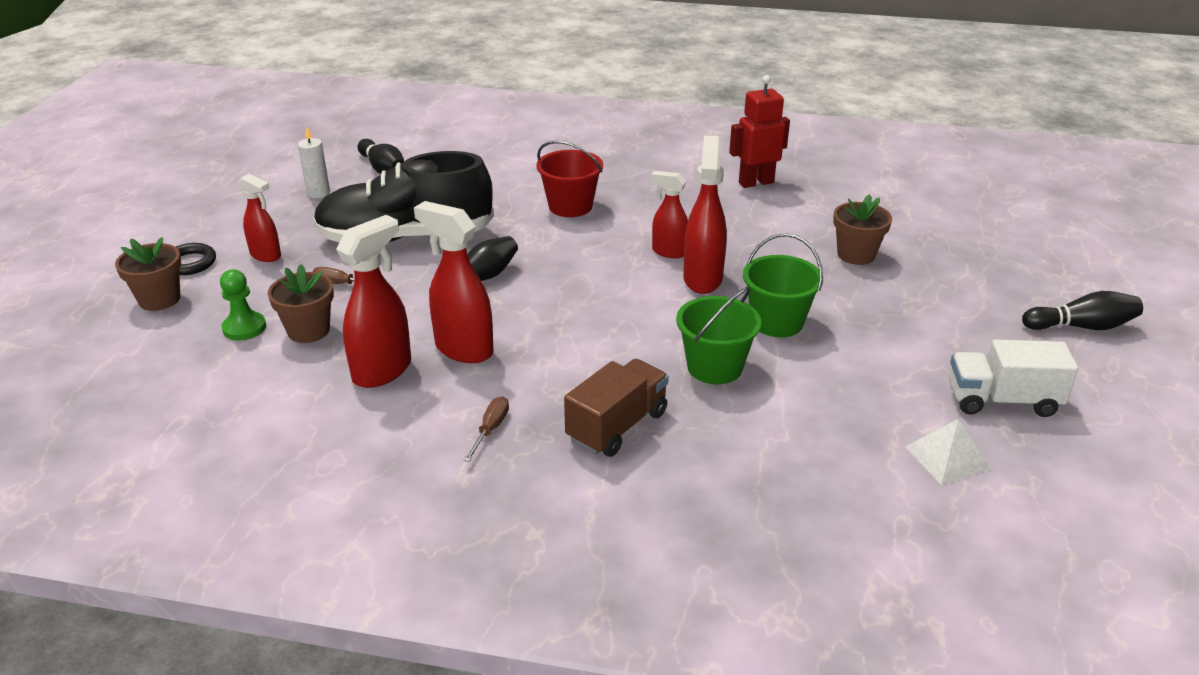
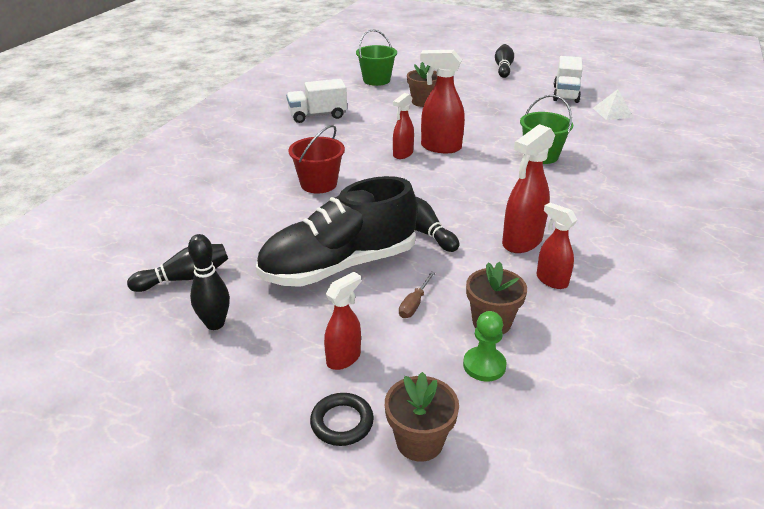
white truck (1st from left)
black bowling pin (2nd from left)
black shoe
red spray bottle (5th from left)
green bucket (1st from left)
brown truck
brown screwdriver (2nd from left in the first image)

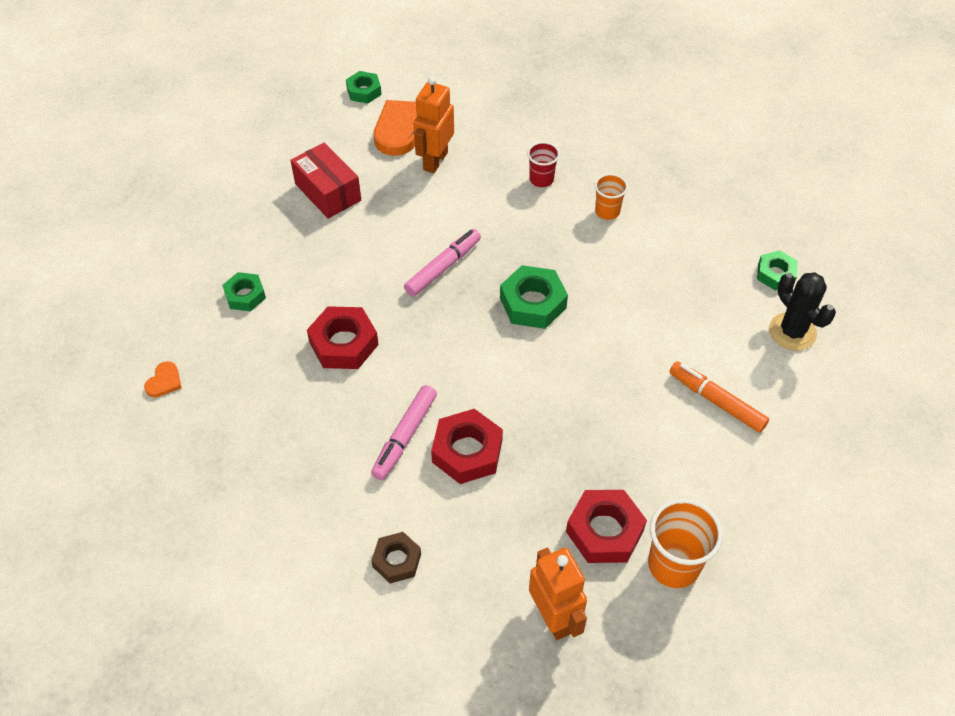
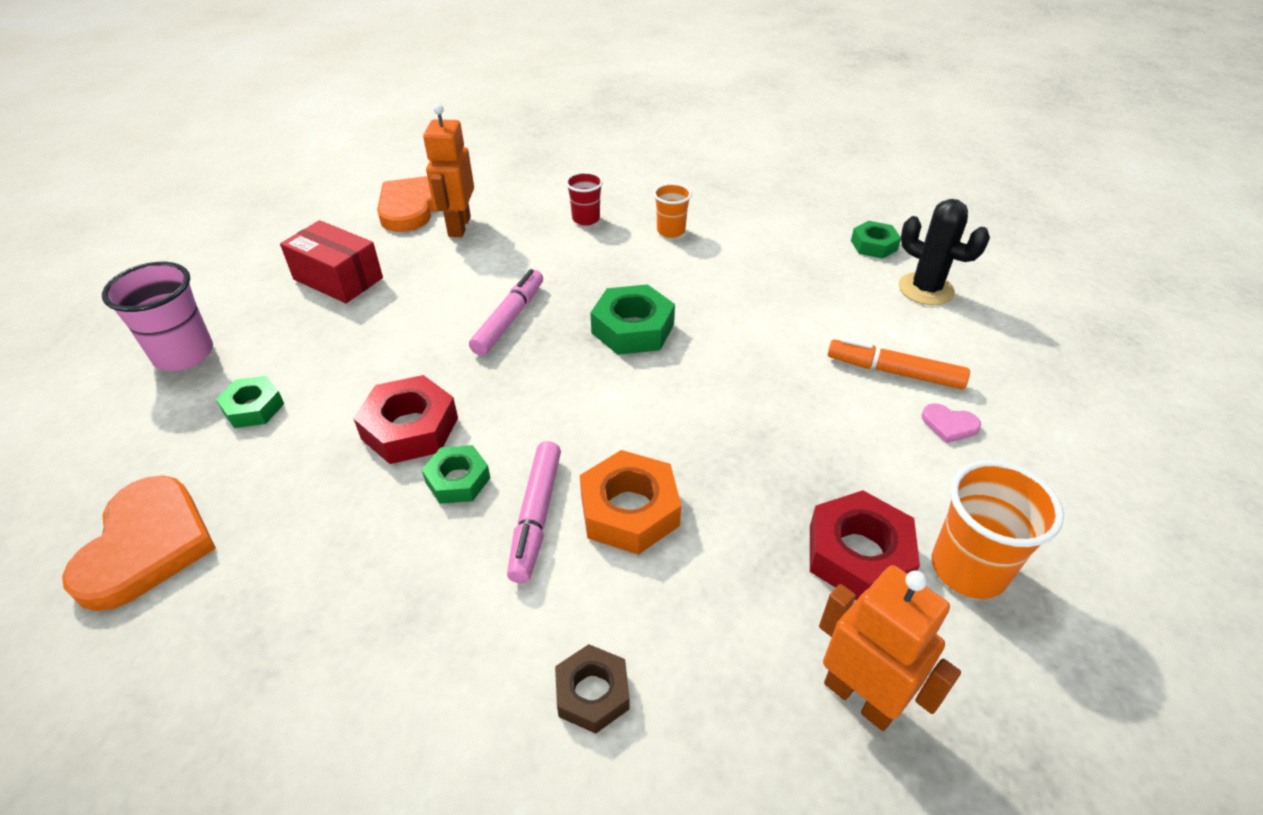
green nut (2nd from left)
orange heart (1st from left)
orange nut
pink cup
pink heart

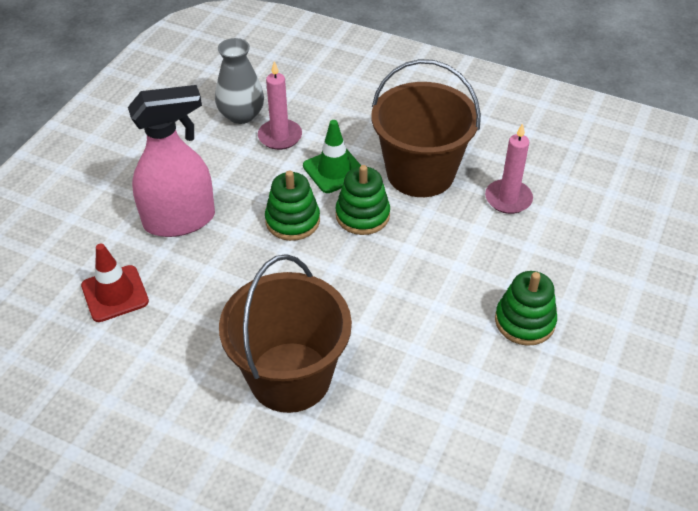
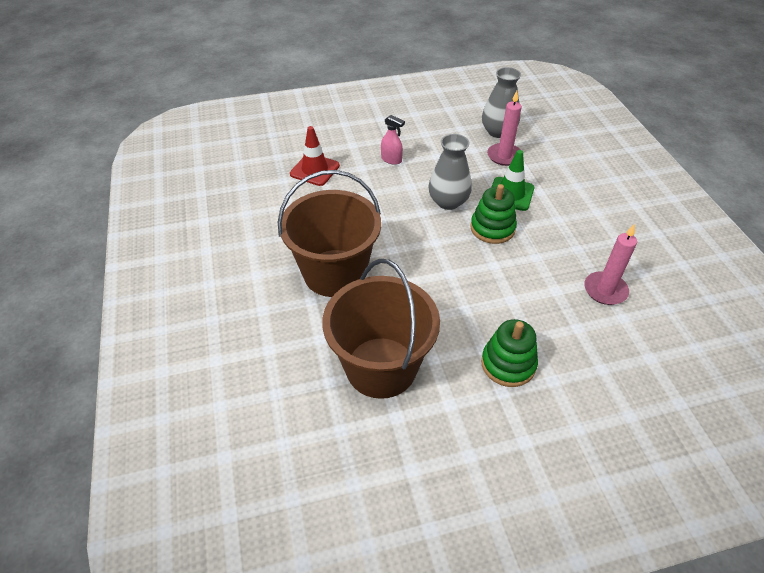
brown bucket (2nd from left)
pink spray bottle
grey vase (1st from left)

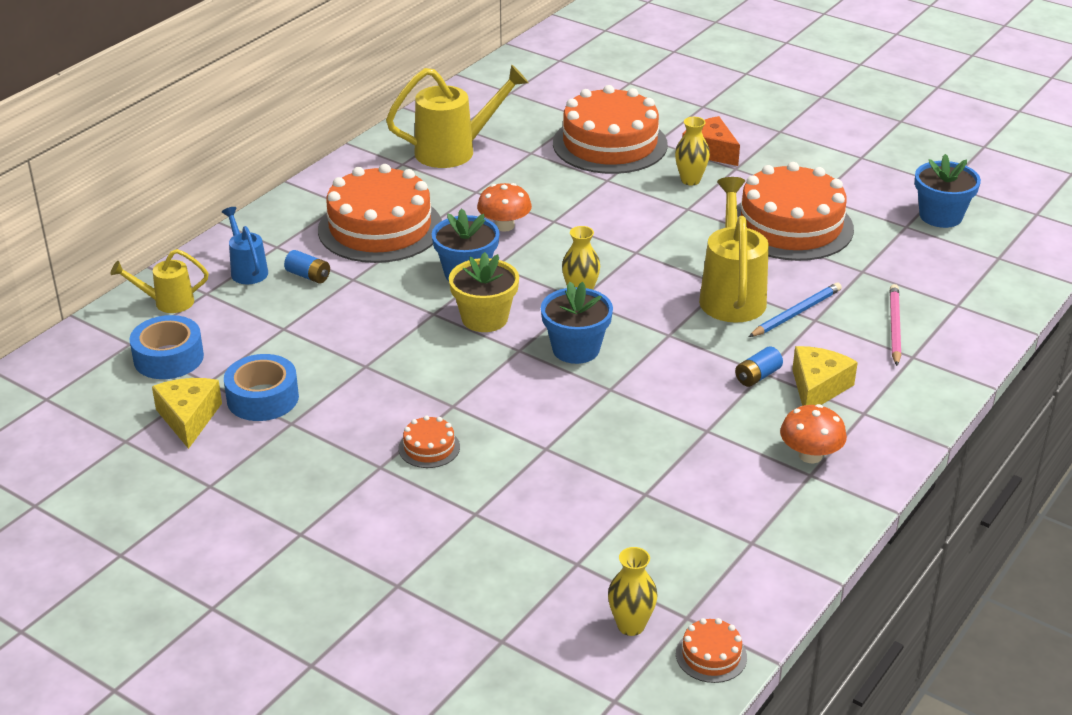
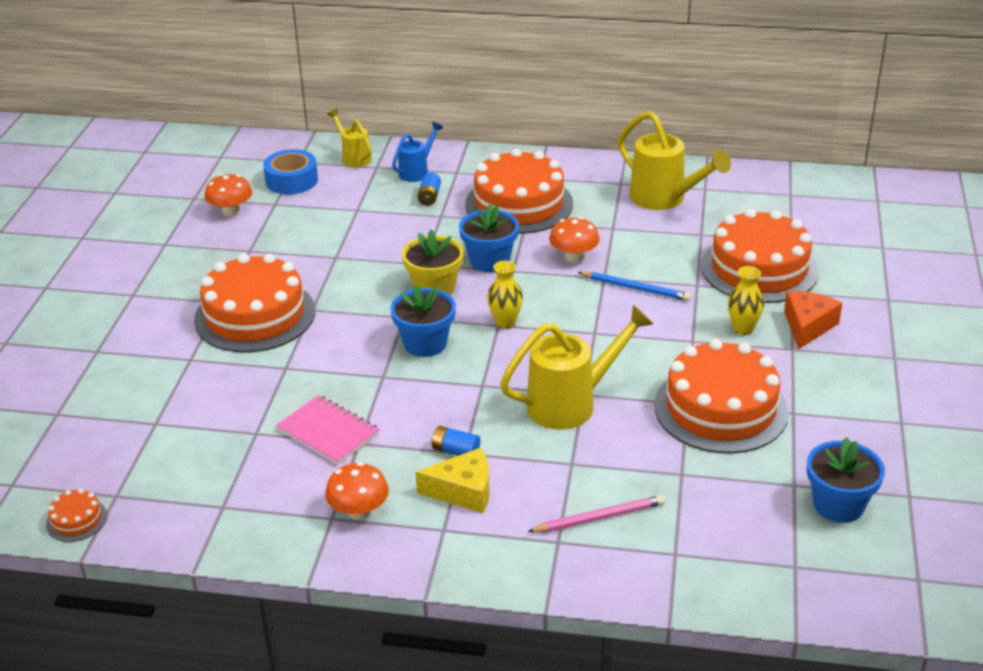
blue pencil
blue tape (2nd from left in the first image)
orange mushroom (1st from left)
orange cake (2nd from left)
yellow vase (2nd from left in the first image)
pink notebook

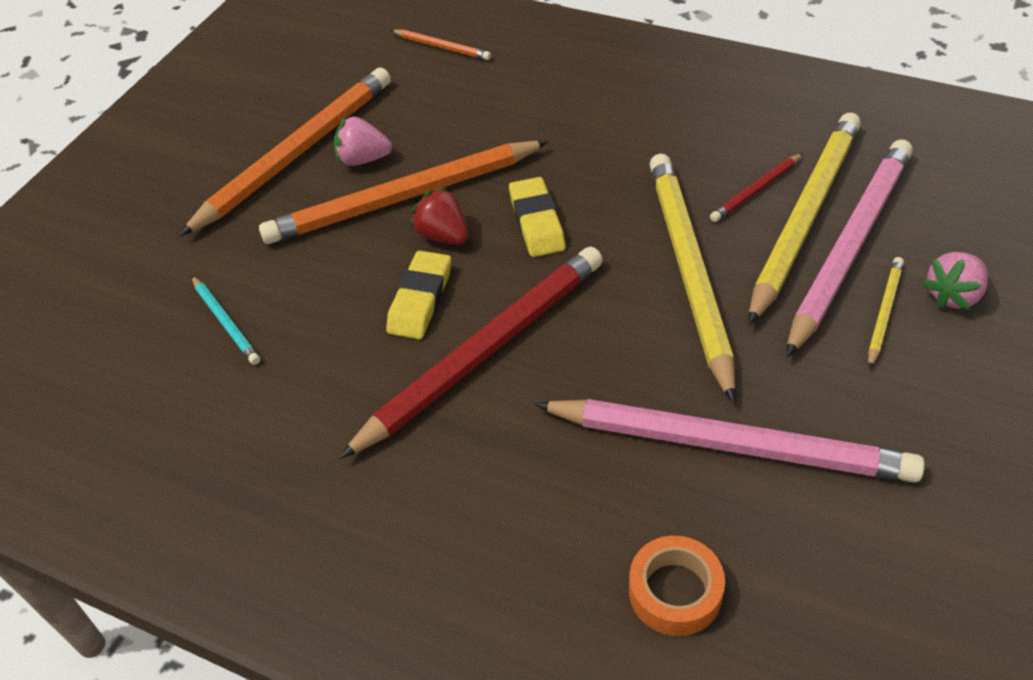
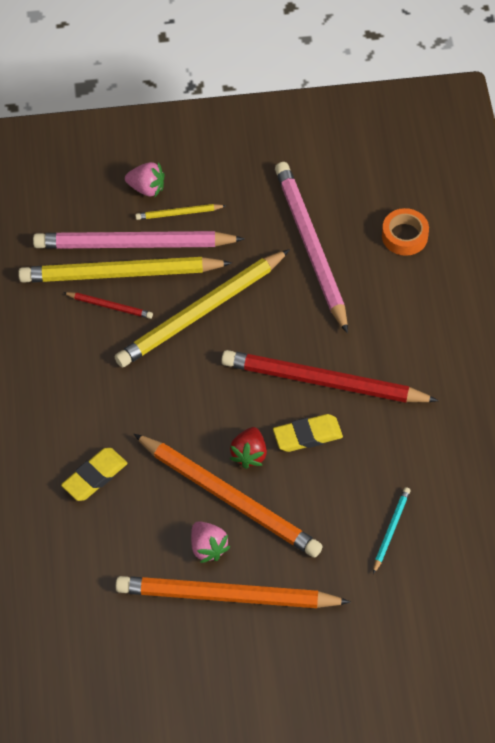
orange pencil (3rd from left in the first image)
yellow eraser (1st from left)

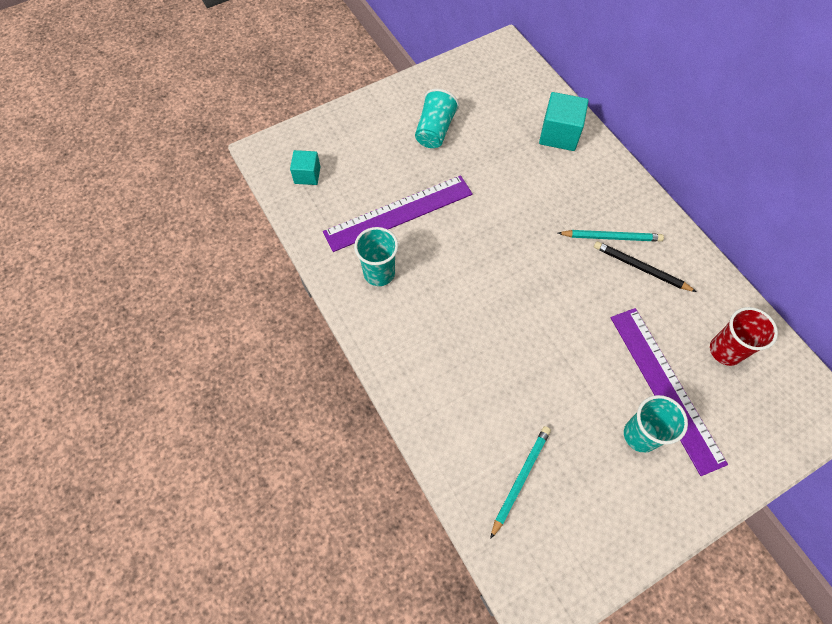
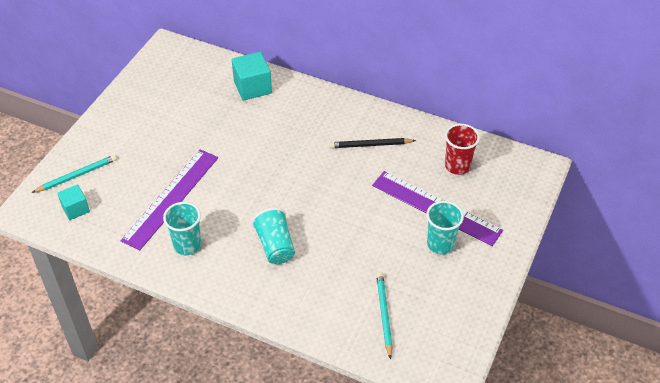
turquoise cup (2nd from left)
turquoise pencil (1st from left)

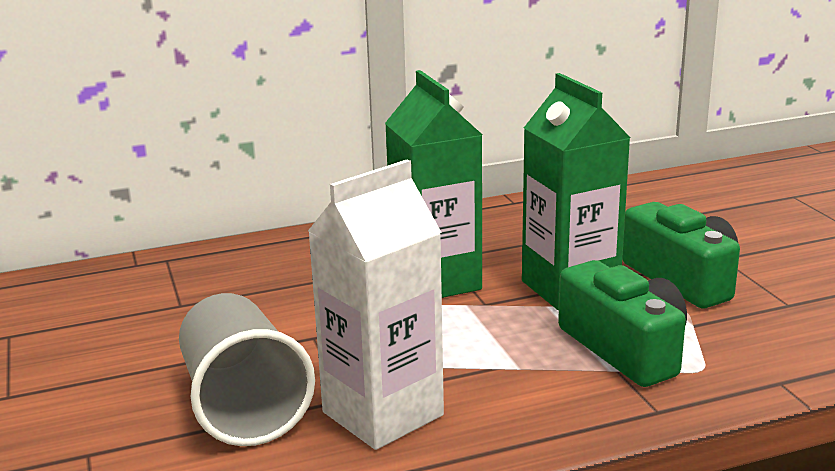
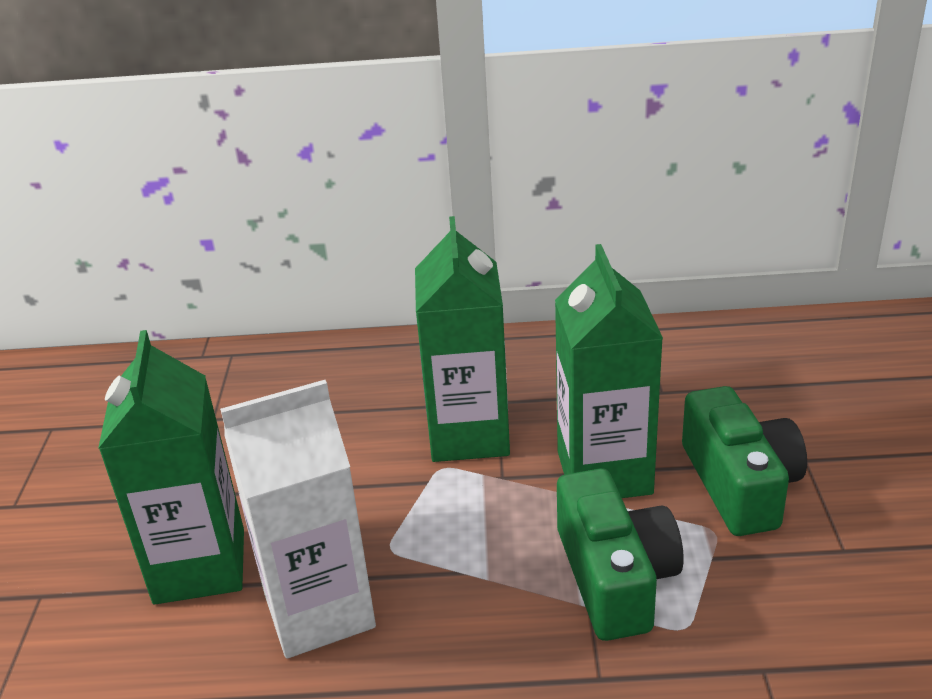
green carton (1st from left)

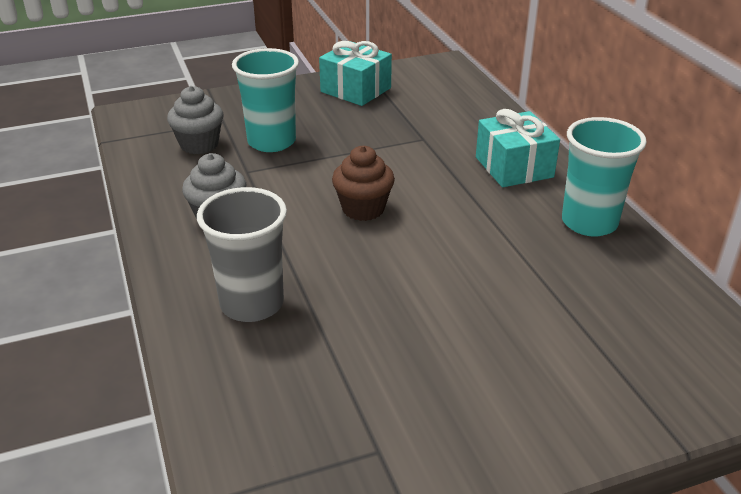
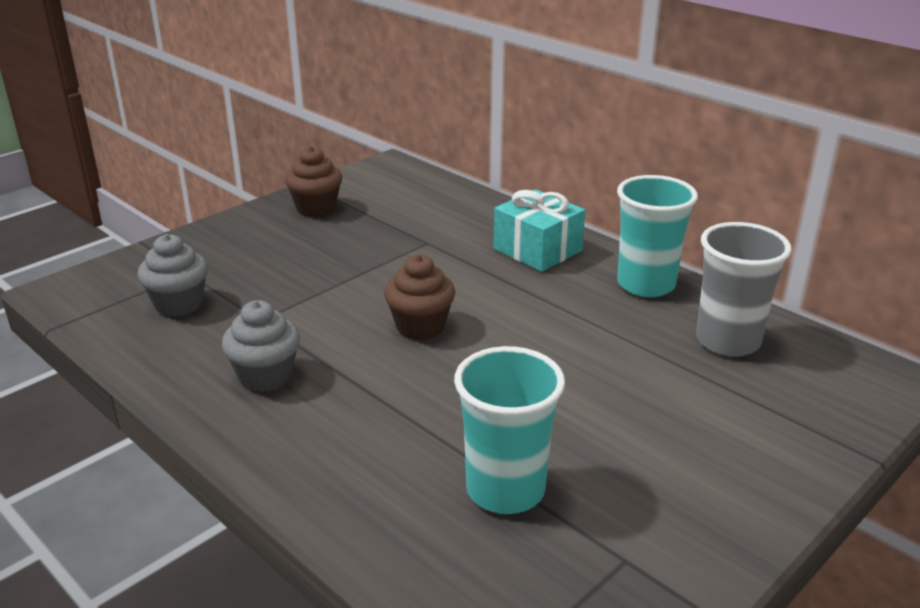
brown cupcake (1st from left)
turquoise cup (1st from left)
grey cup

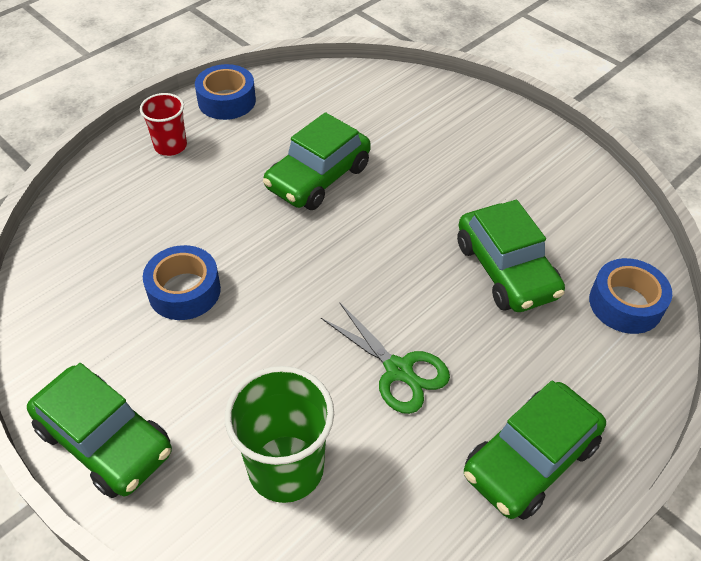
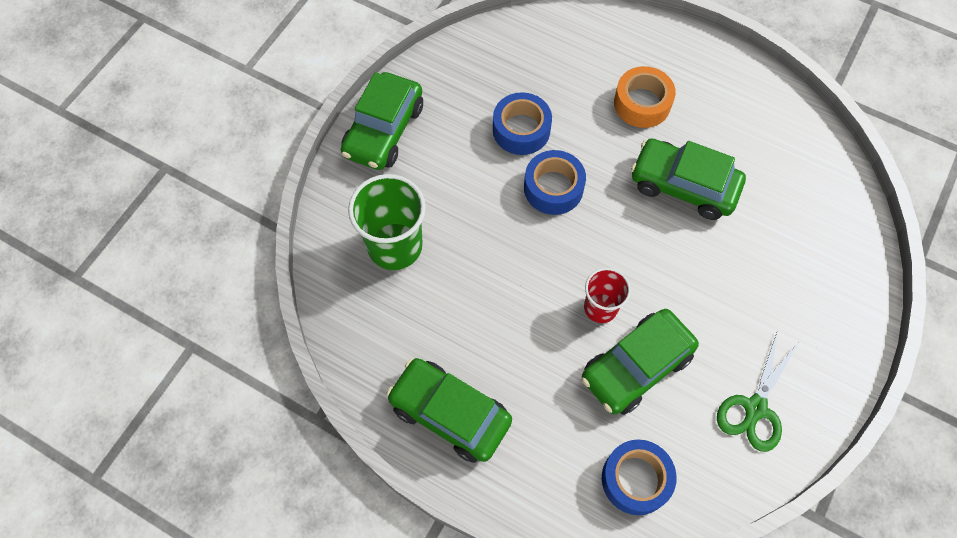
blue tape (2nd from left)
red cup
green scissors
orange tape

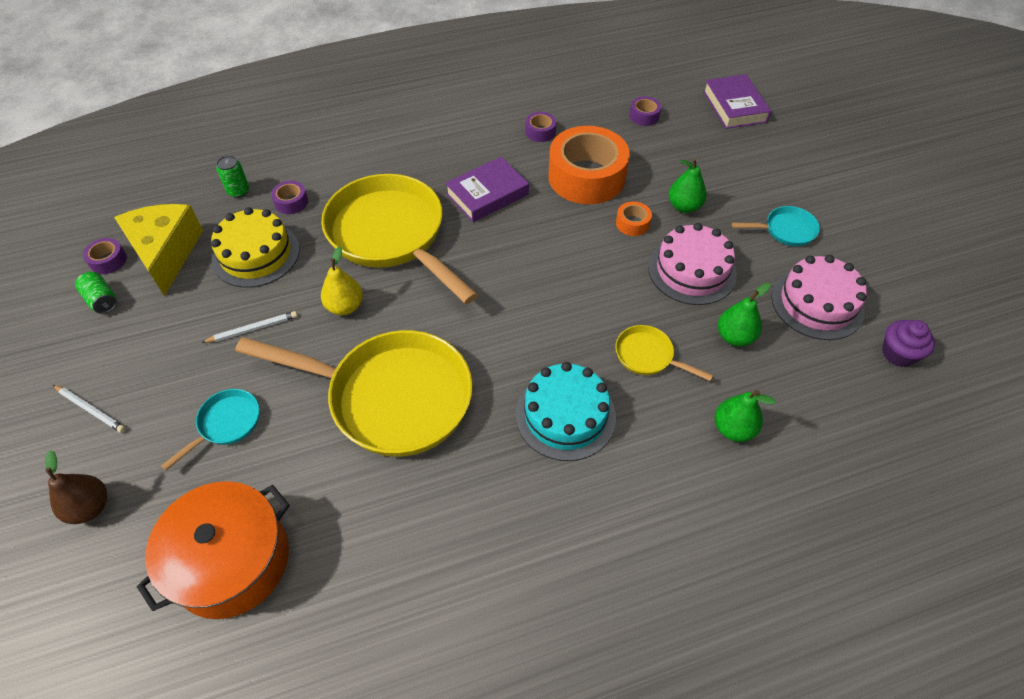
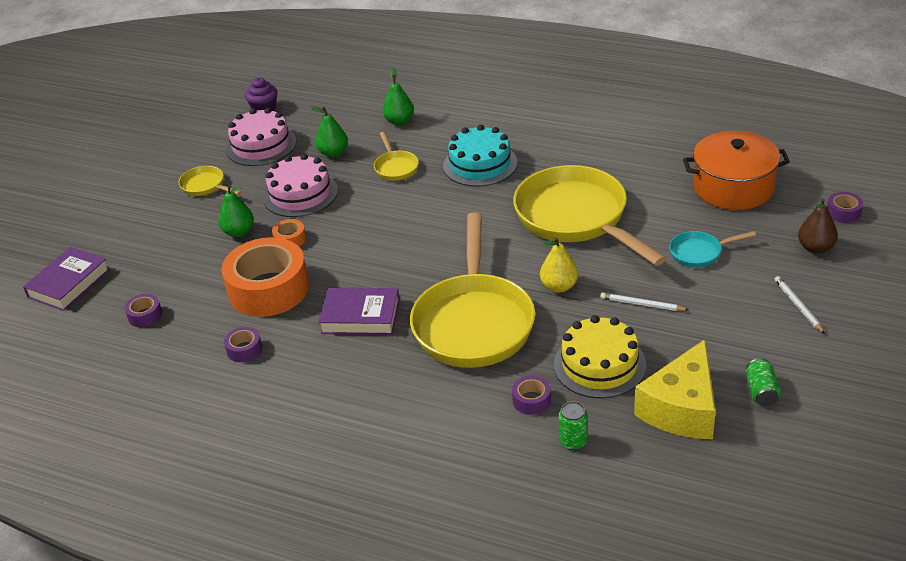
yellow pan (1st from left)
purple tape (4th from left)

